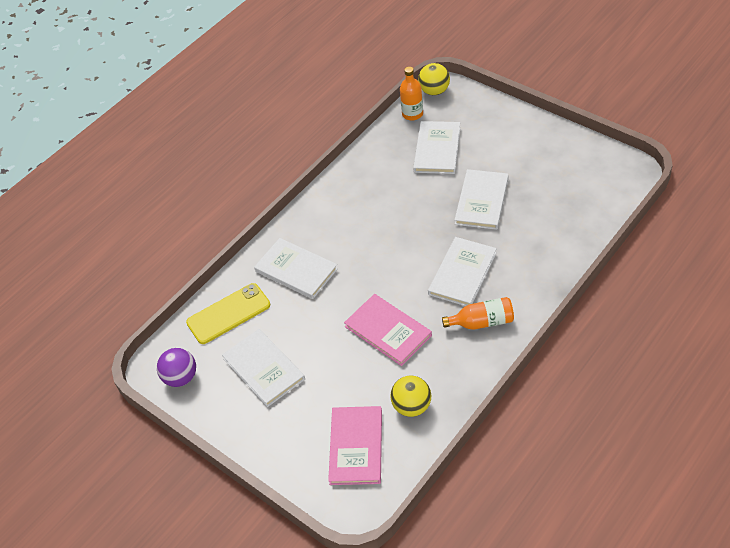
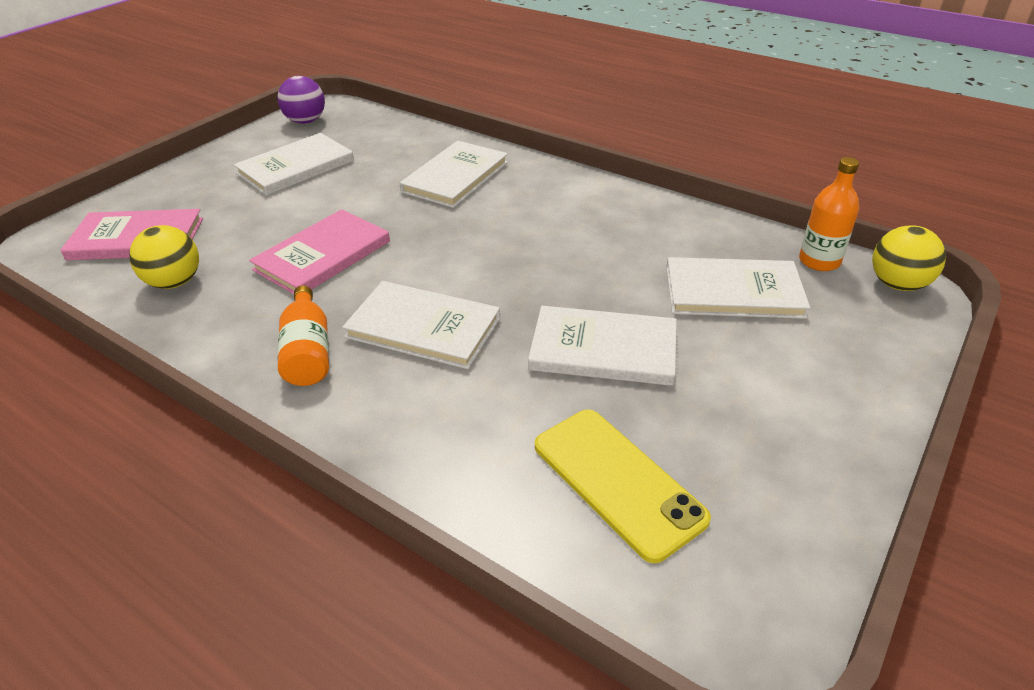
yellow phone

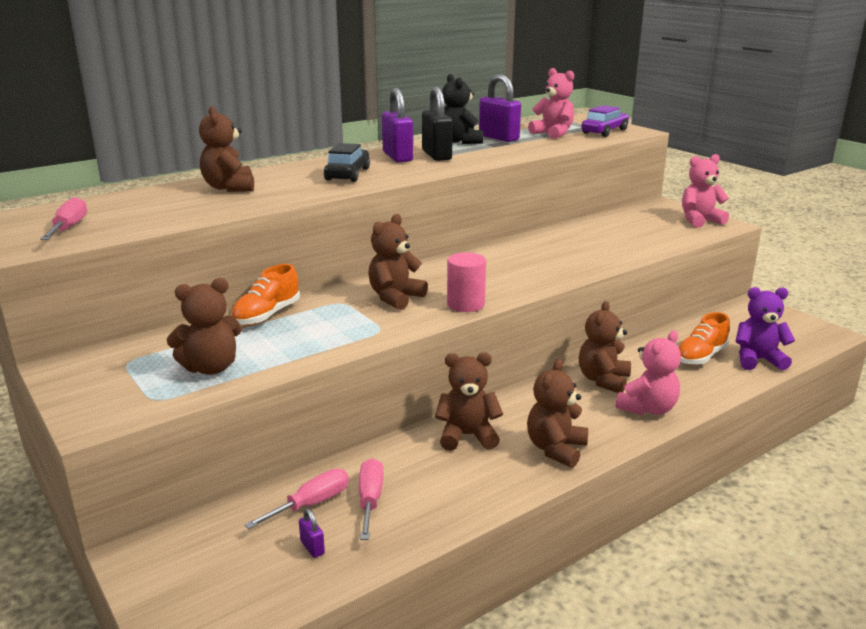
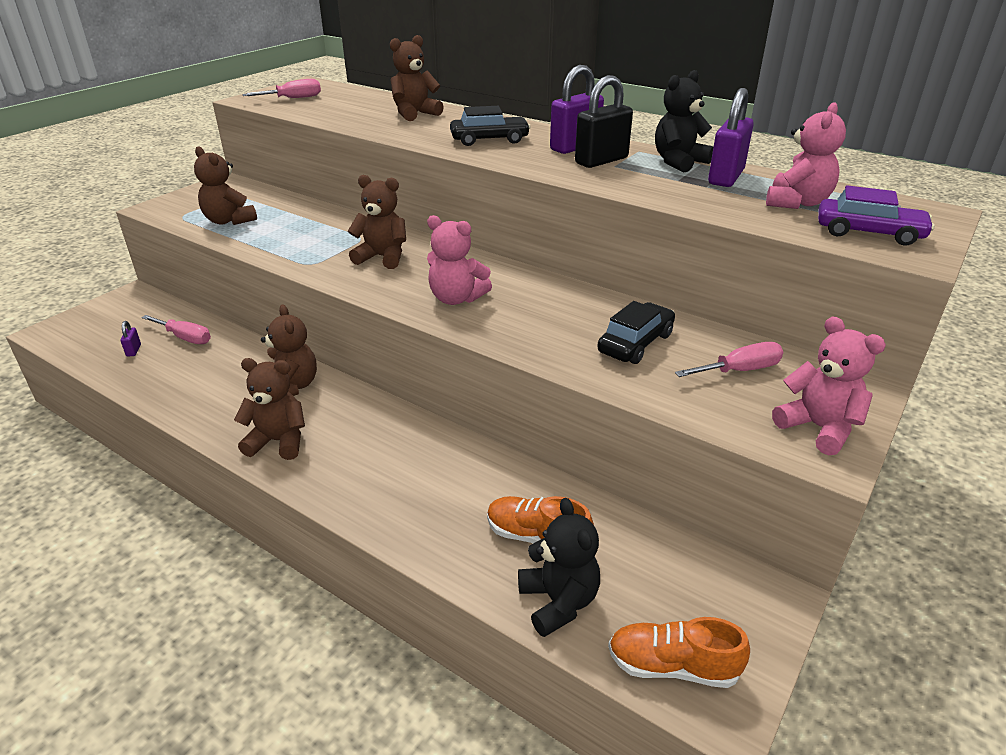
pink cylinder
orange shoe (2nd from left)
black teddy bear (1st from left)
brown teddy bear (6th from left in the first image)
pink teddy bear (1st from left)
pink screwdriver (3rd from left)
purple padlock (1st from left)
black car (2nd from left)

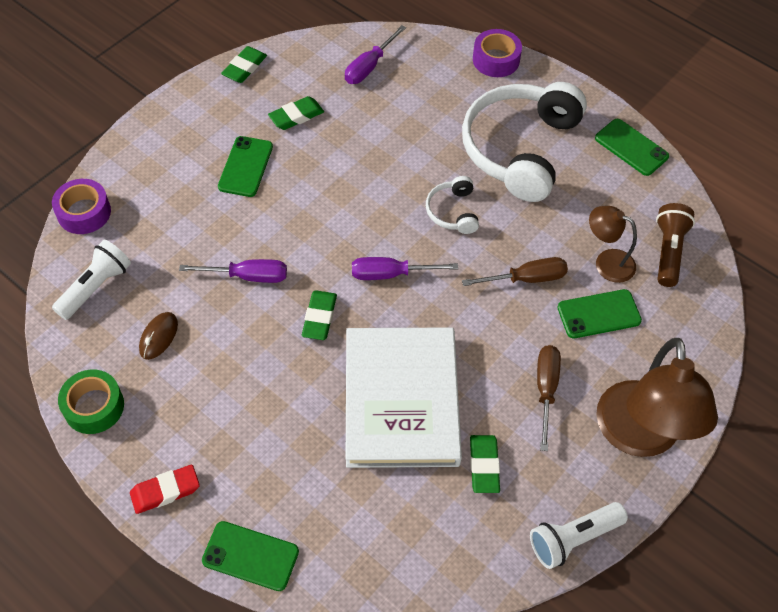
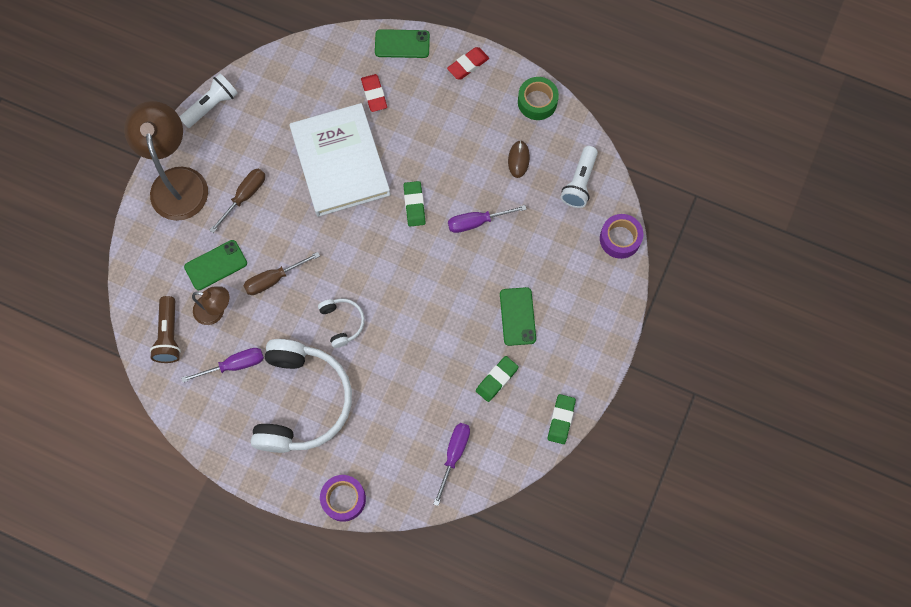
green phone (4th from left in the first image)
purple screwdriver (1st from left)
brown screwdriver (1st from left)
green eraser (4th from left in the first image)
red eraser (1st from left)

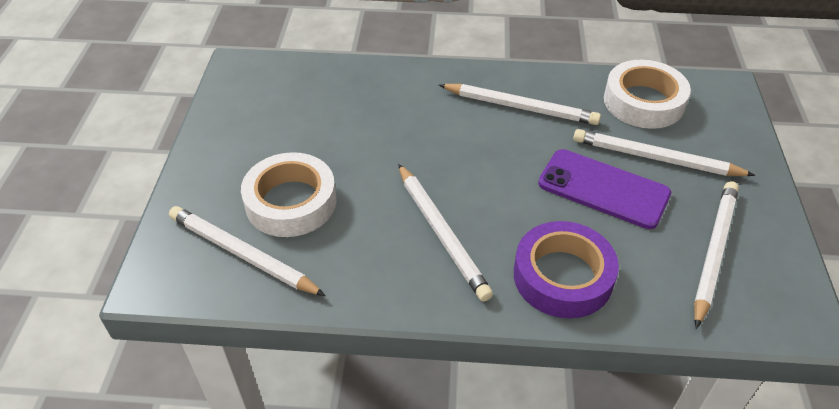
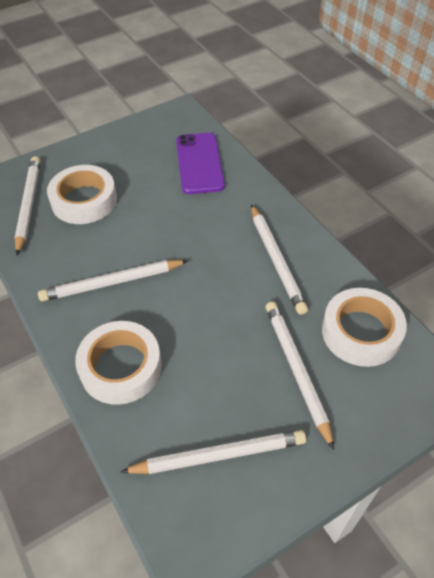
purple phone
white pencil (2nd from left)
white tape (2nd from left)

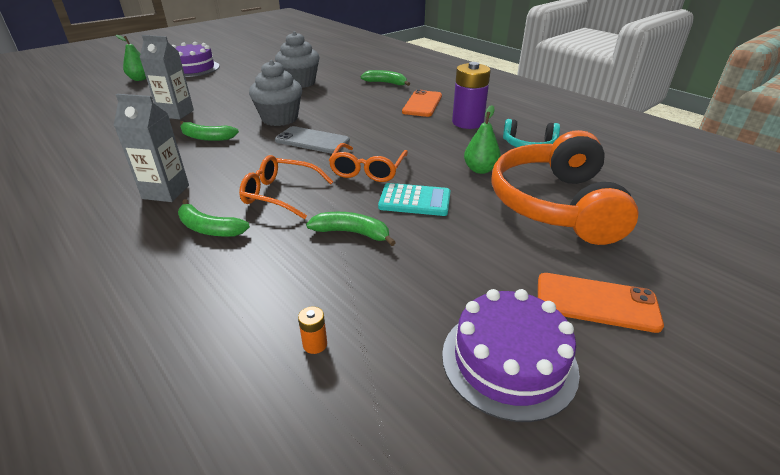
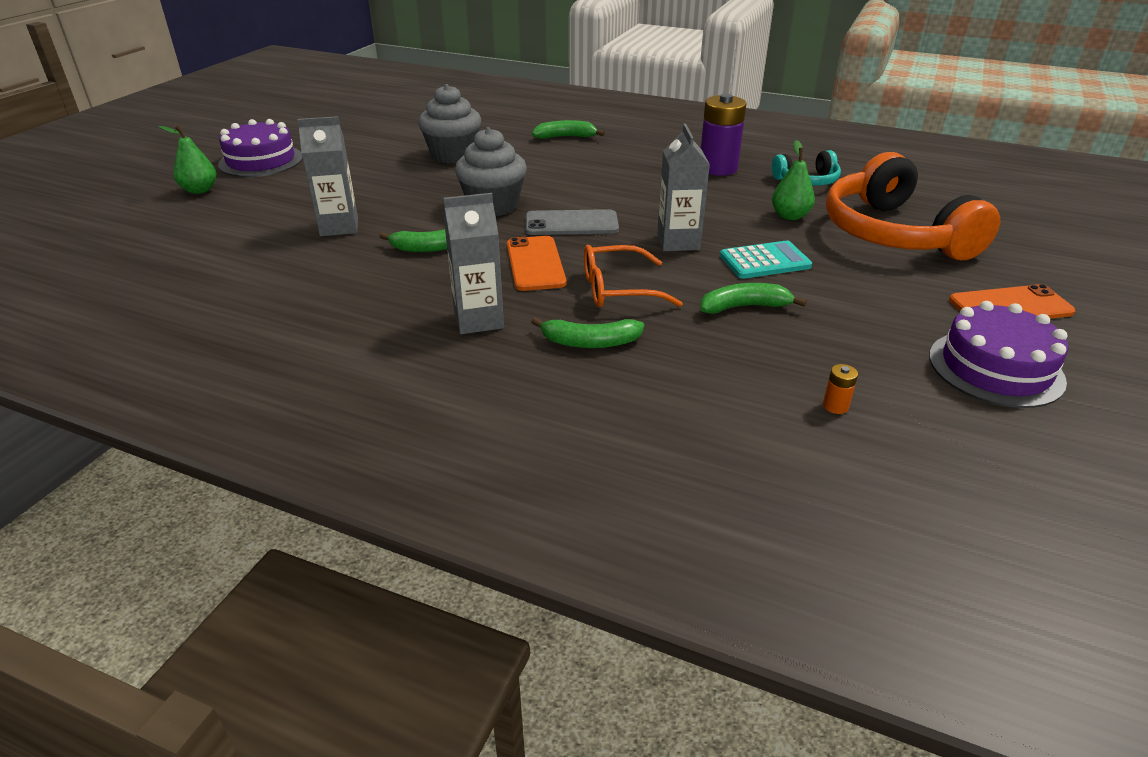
orange phone (1st from left)
grey carton (3rd from left)

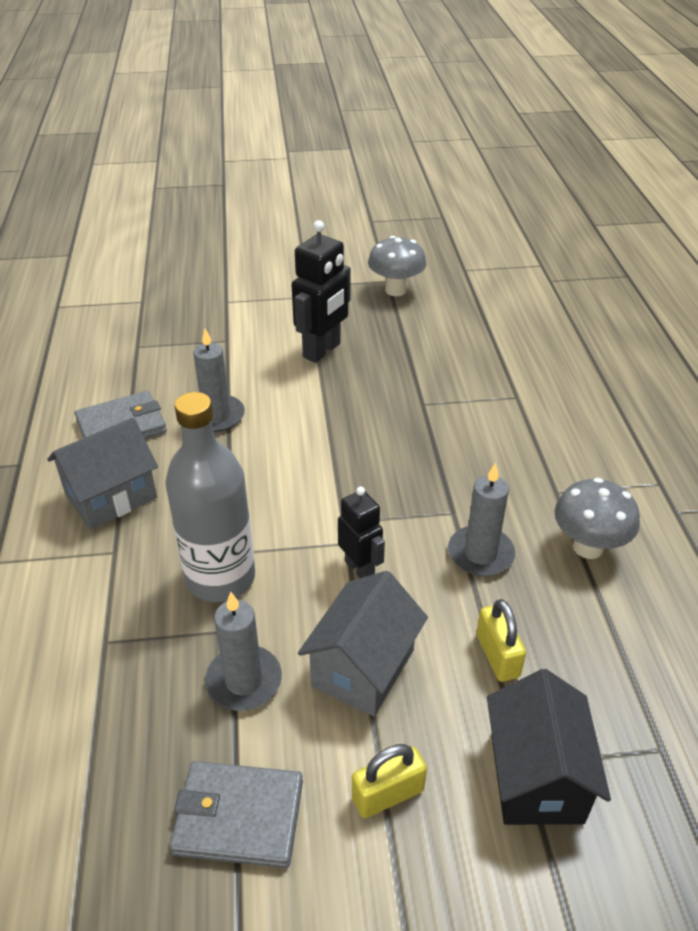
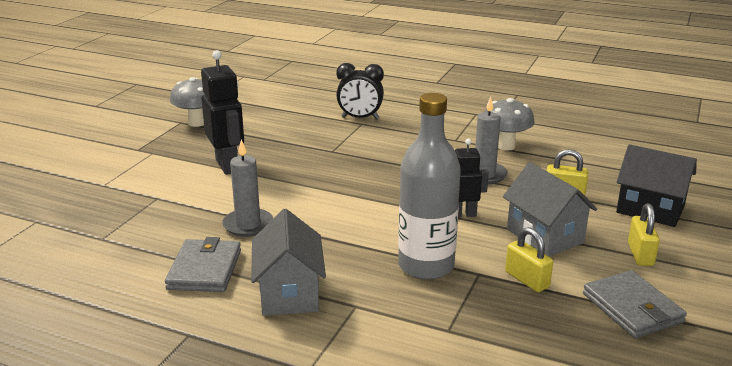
yellow padlock (1st from left)
grey wallet (2nd from left)
black clock

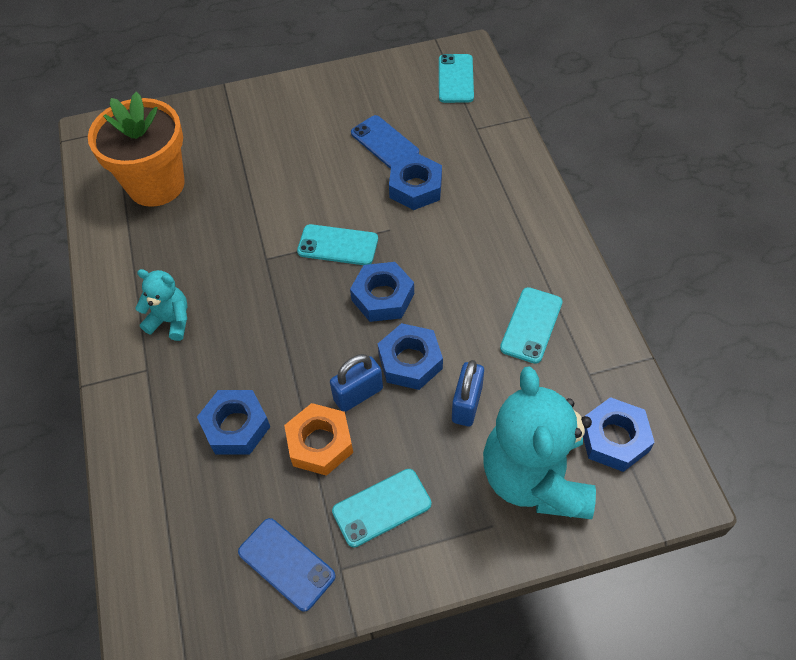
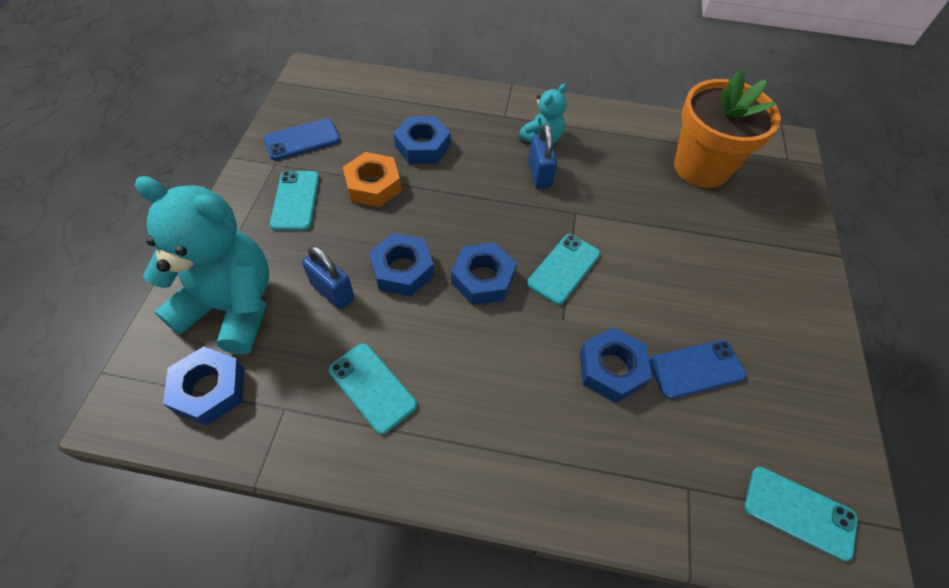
blue padlock (2nd from left)

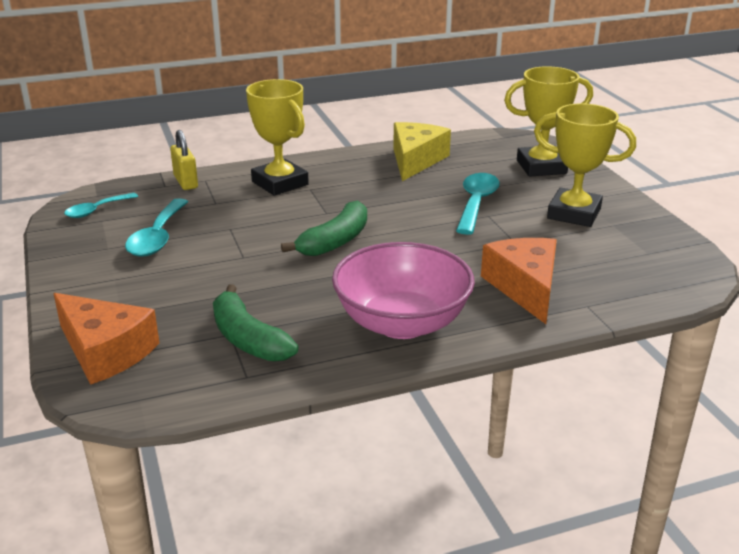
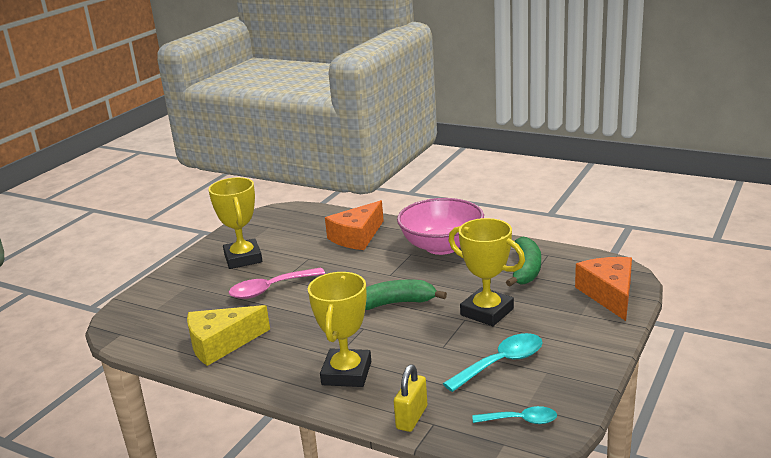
yellow trophy (3rd from left)
pink spoon

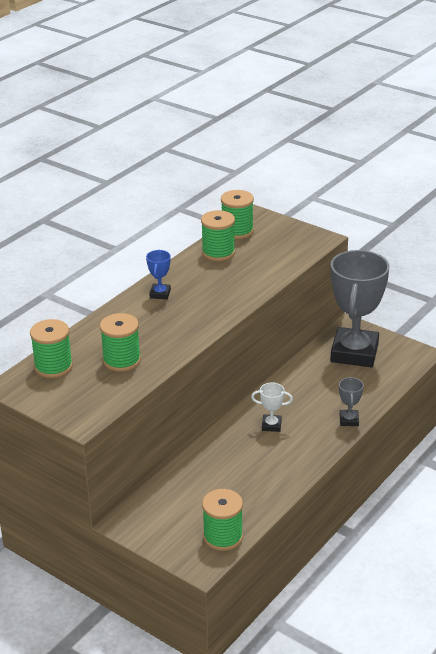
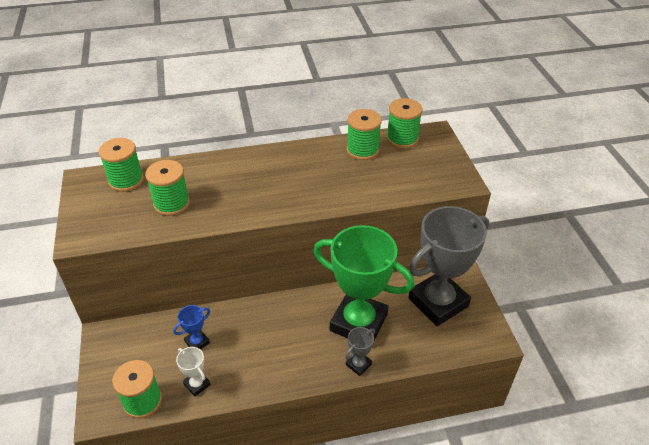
blue trophy
white trophy
green trophy

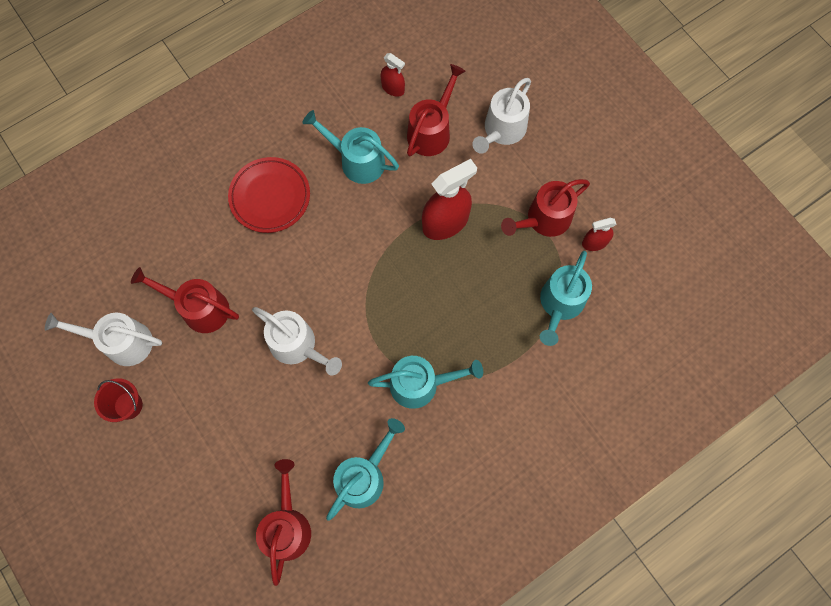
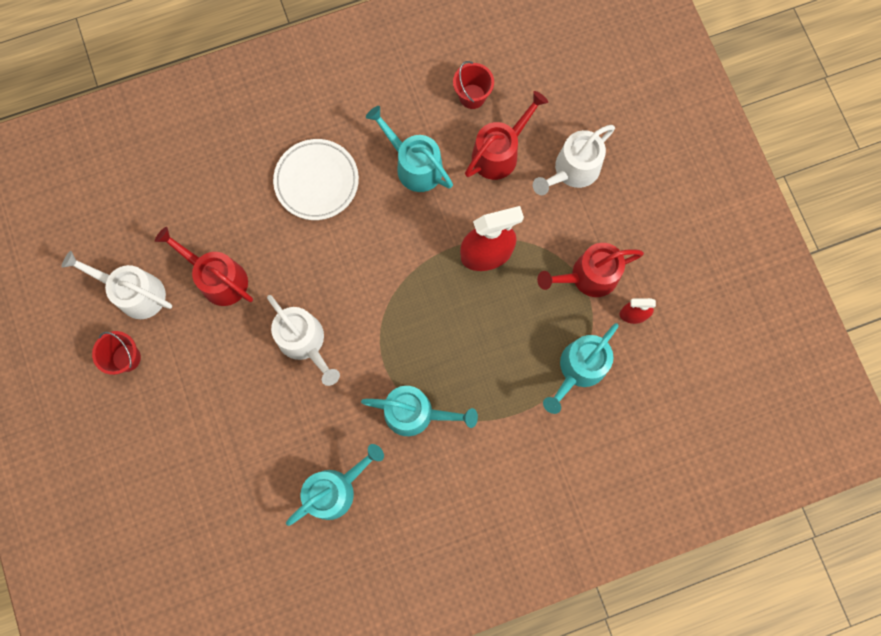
red bucket (2nd from left)
white plate
red watering can (2nd from left in the first image)

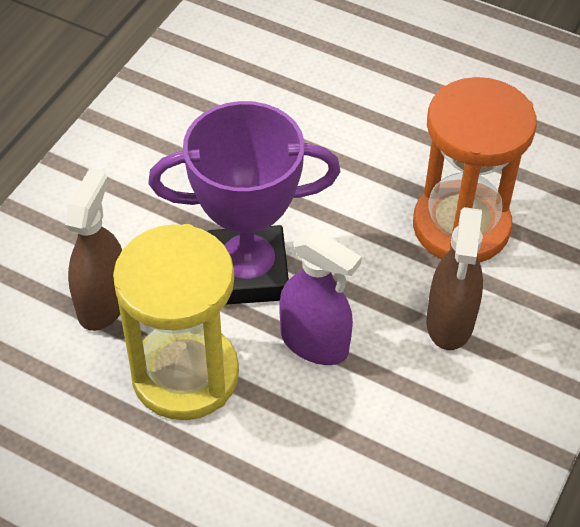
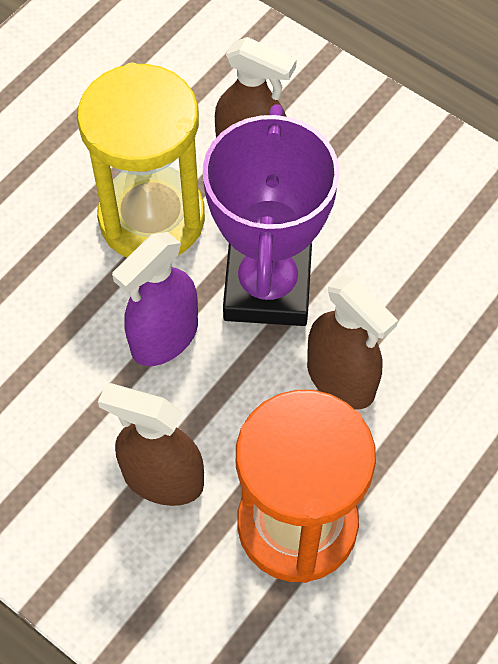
brown spray bottle (3rd from left)

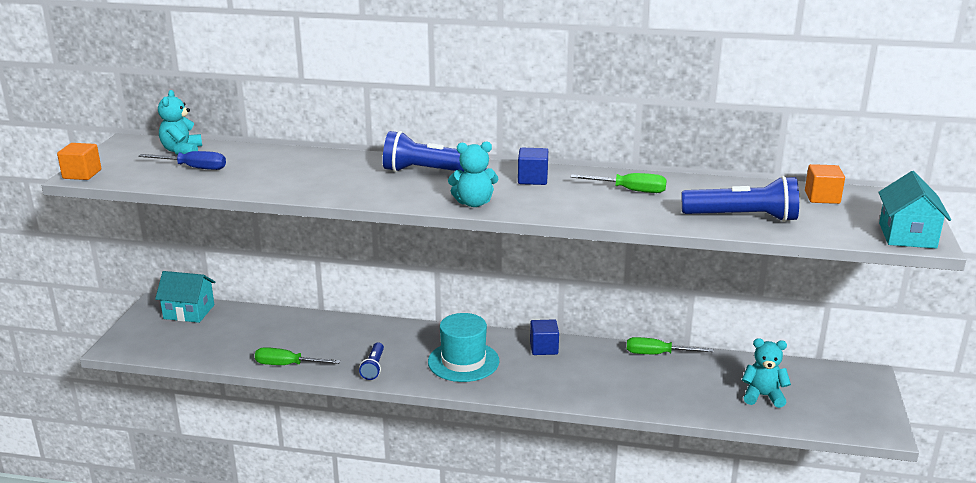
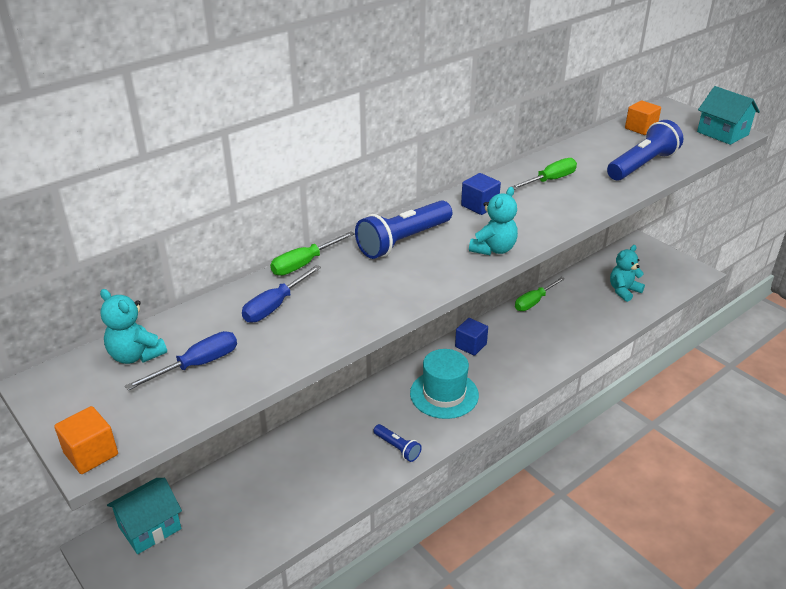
green screwdriver (1st from left)
blue screwdriver (2nd from left)

